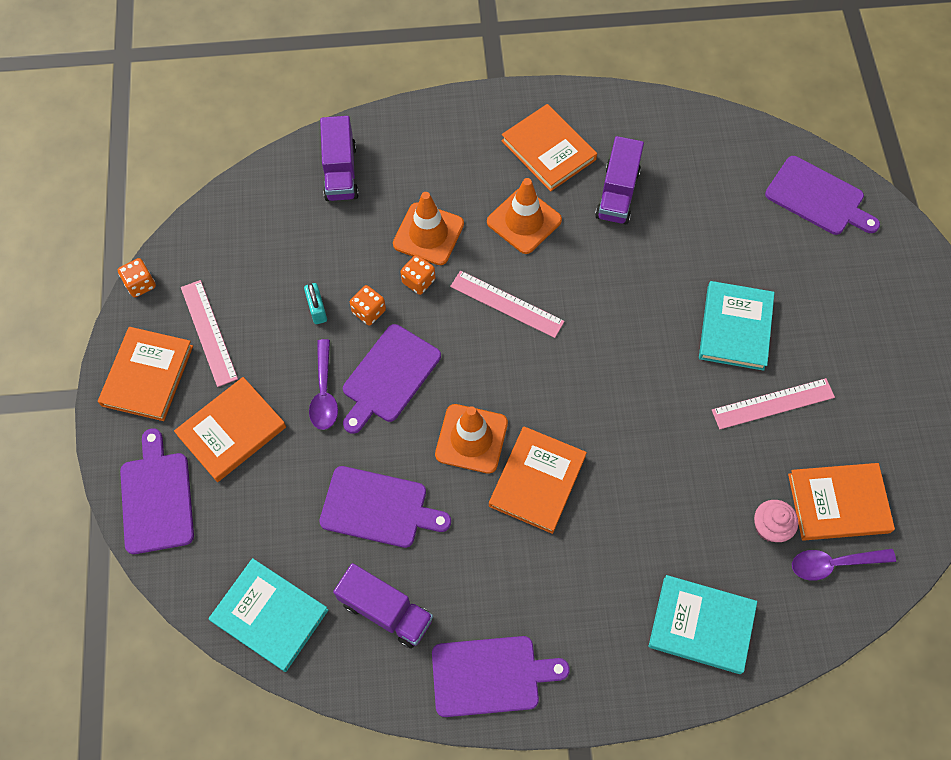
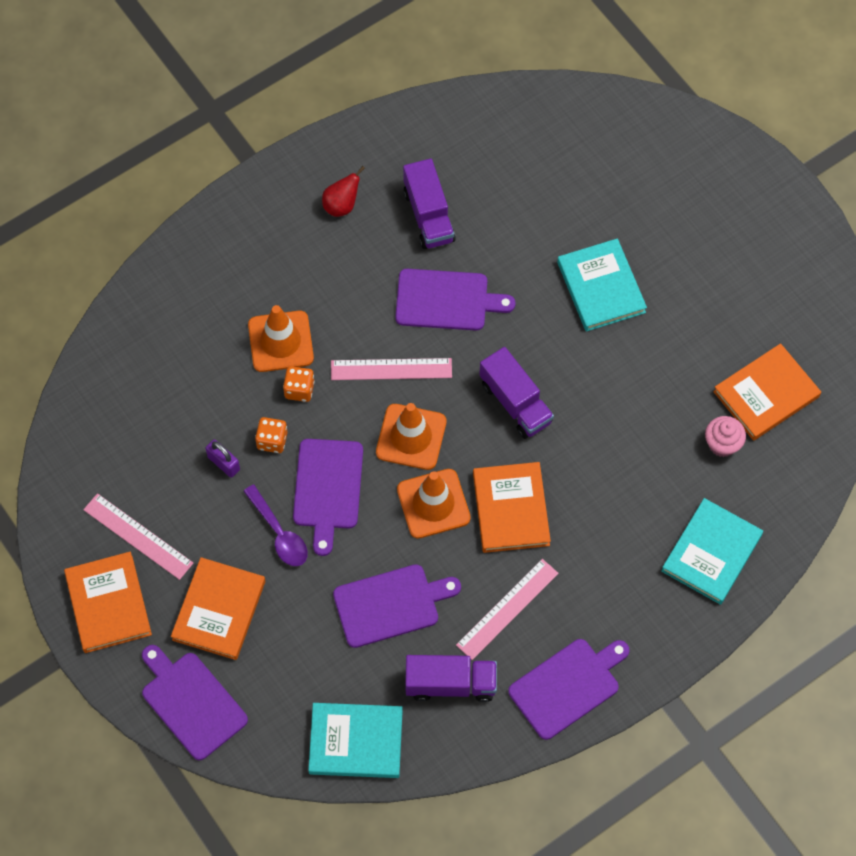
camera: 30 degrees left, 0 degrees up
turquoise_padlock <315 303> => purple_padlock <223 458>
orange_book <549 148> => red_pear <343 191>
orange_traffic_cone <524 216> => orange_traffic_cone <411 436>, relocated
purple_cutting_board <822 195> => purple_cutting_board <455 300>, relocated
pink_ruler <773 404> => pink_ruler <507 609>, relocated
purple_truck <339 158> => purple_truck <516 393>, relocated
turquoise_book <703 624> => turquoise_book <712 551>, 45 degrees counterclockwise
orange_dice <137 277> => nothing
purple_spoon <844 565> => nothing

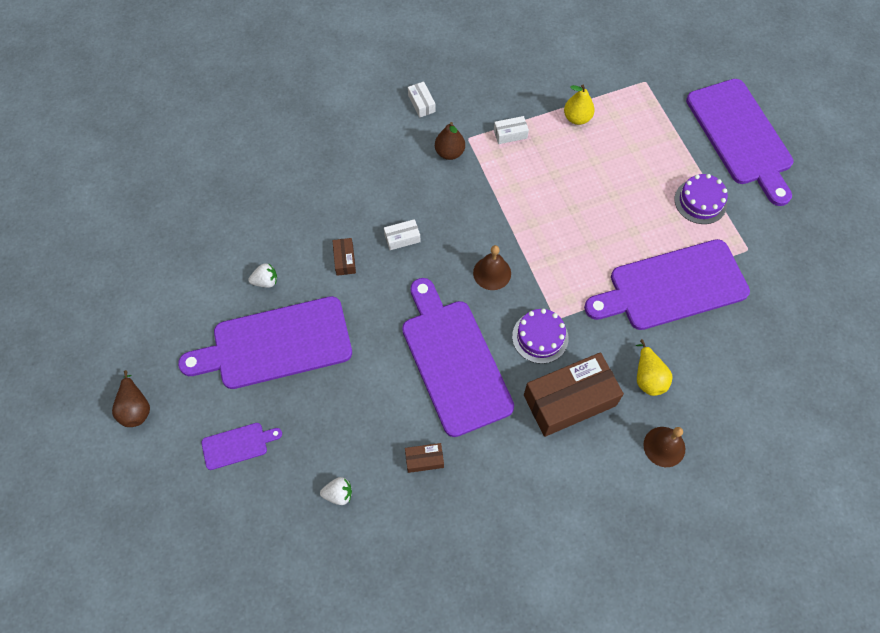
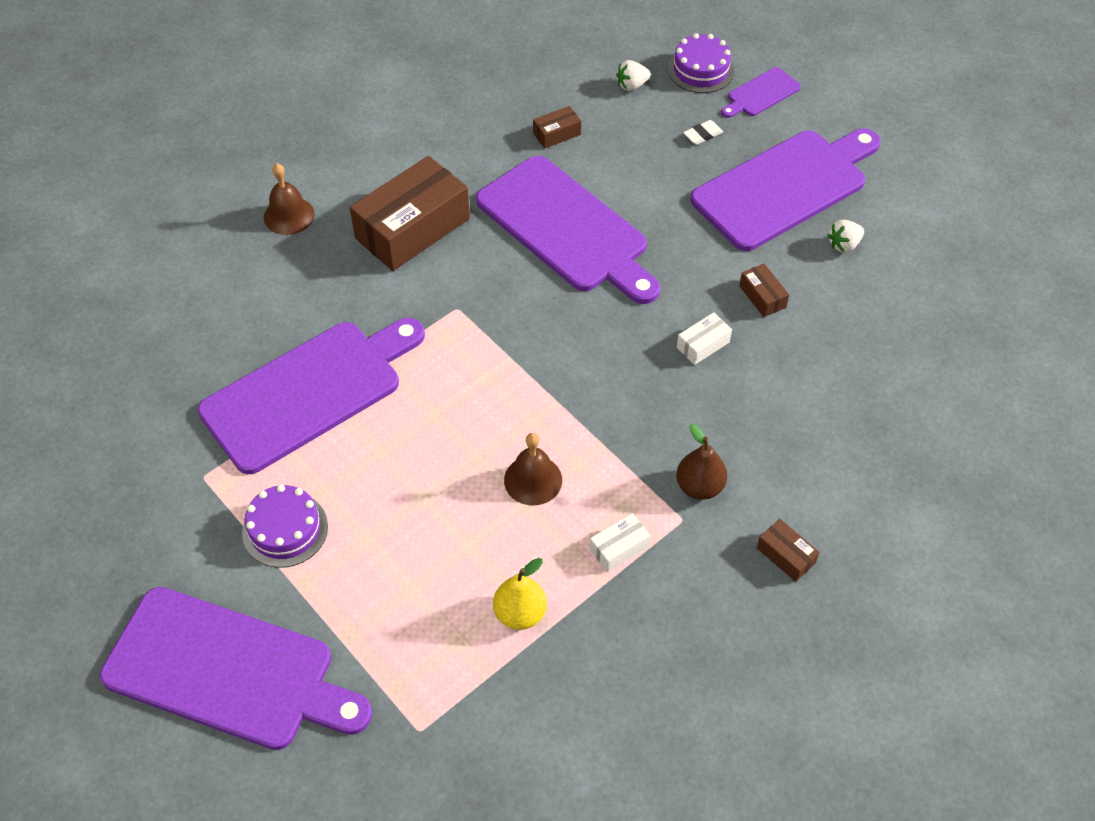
camera: 160 degrees right, 10 degrees down
purple_cutting_board <740 142> => purple_cutting_board <236 668>, 150 degrees clockwise
brown_bell <492 267> => brown_bell <533 469>, relocated
purple_cake <540 336> => purple_cake <701 63>, relocated
nothing => white_eraser <703 132>
white_box <422 99> => brown_box <788 550>
brown_pear <131 398> => nothing
yellow_pear <654 367> => nothing

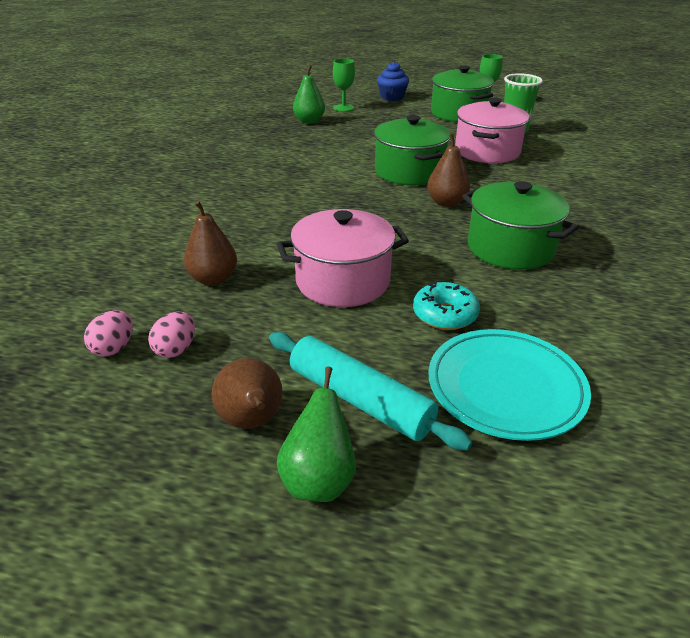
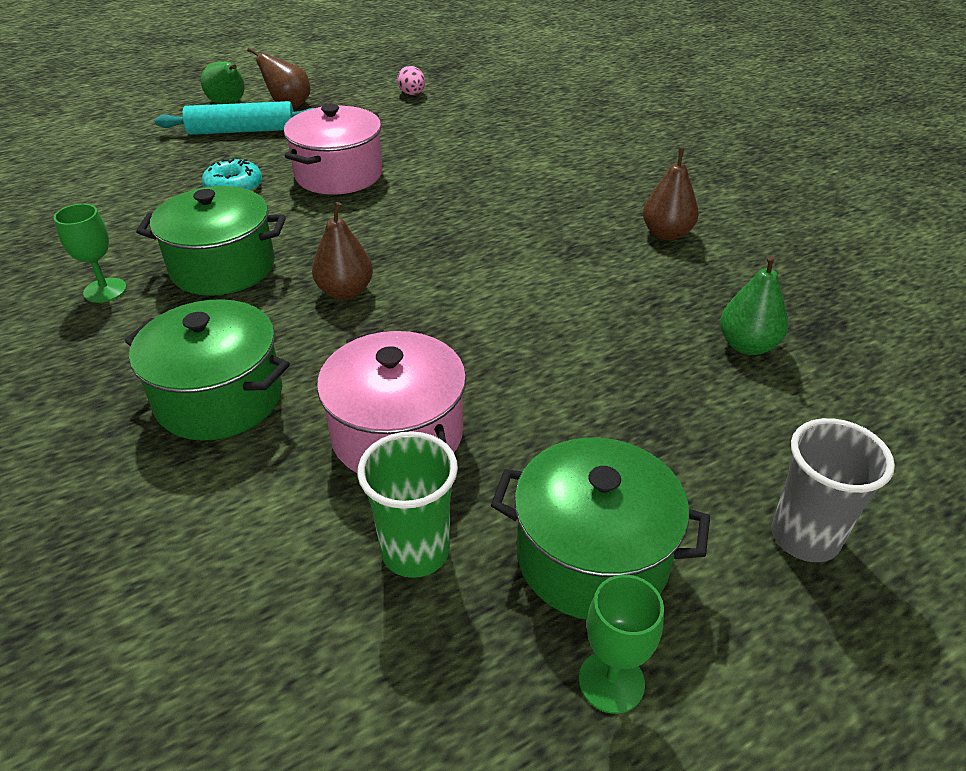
camera: 135 degrees right, 5 degrees up
green_goblet <344 85> => green_goblet <90 253>, relocated
green_pot <412 150> => green_pot <207 370>, relocated
brown_pear <210 243> => brown_pear <671 194>, relocated
blue_cupcake <393 81> => grey_cup <833 490>
pink_egg <171 335> => nothing
turquoise_plate <509 385> => nothing

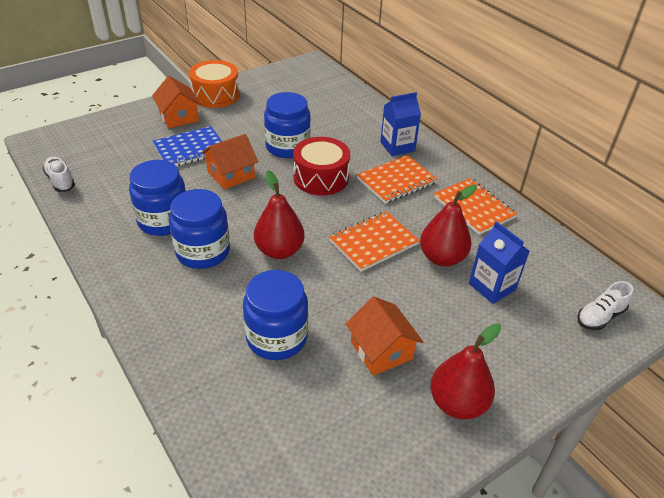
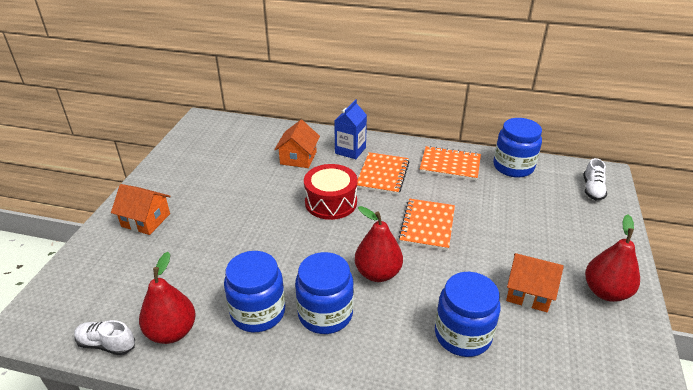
camera: 40 degrees left, 5 degrees down
red_pear <448 226> => red_pear <167 298>, relocated
orange_house <229 162> => orange_house <297 144>, relocated
blue_jar <287 125> => blue_jar <517 148>, relocated
blue_notebook <187 146> => nothing
orange_drum <214 84> => nothing
blue_carton <499 262> => nothing

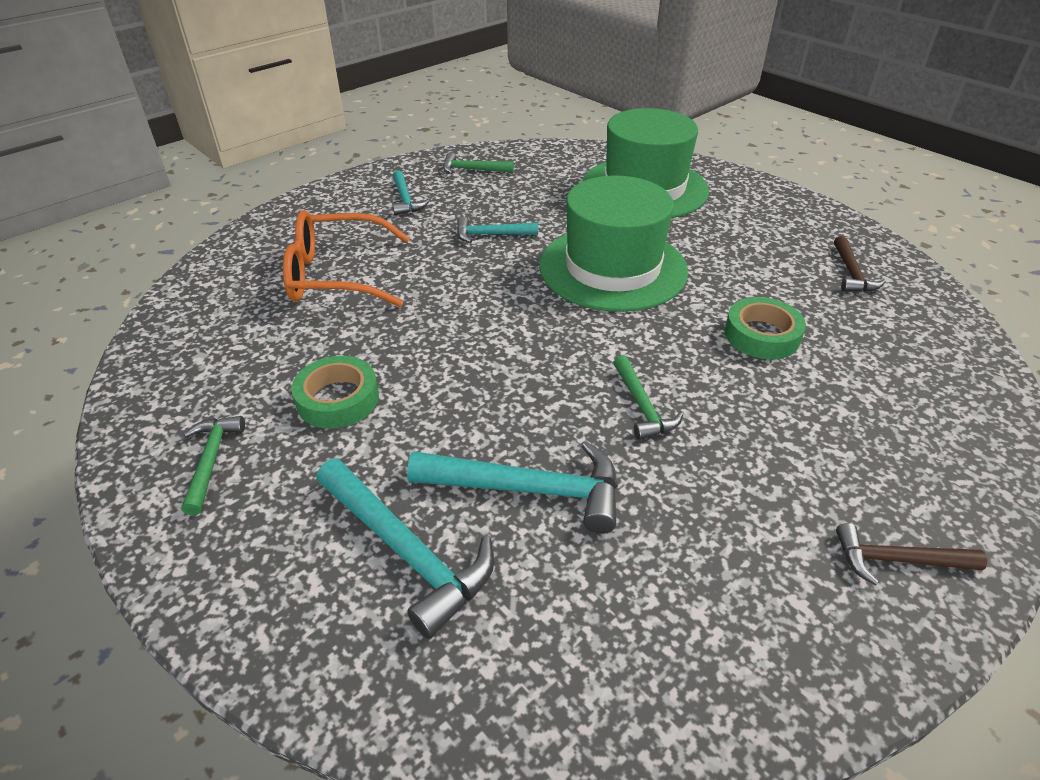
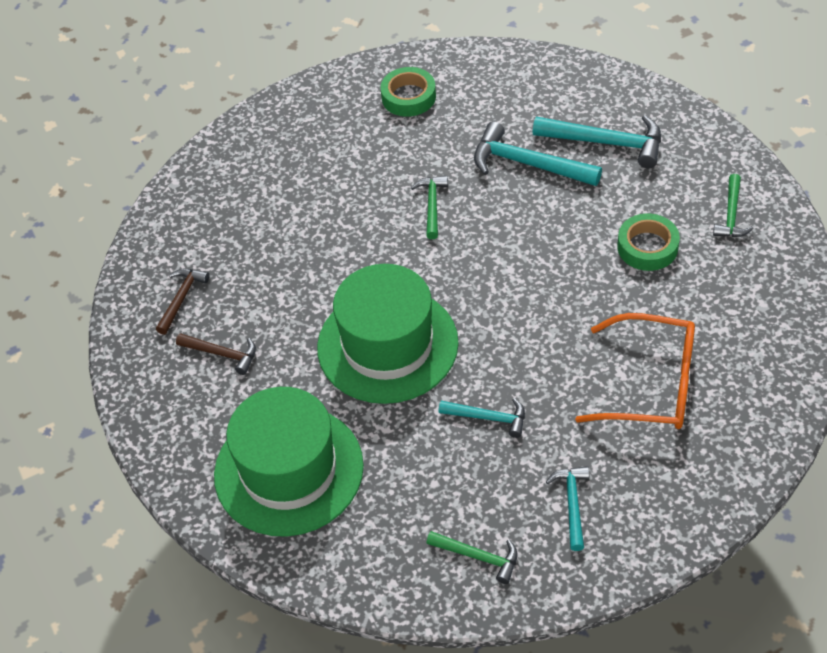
camera: 160 degrees left, 10 degrees up
brown_hammer <911 554> => brown_hammer <216 354>, relocated
green_tape <765 328> => green_tape <408 92>, relocated
turquoise_hammer <405 548> => turquoise_hammer <596 141>, 135 degrees clockwise

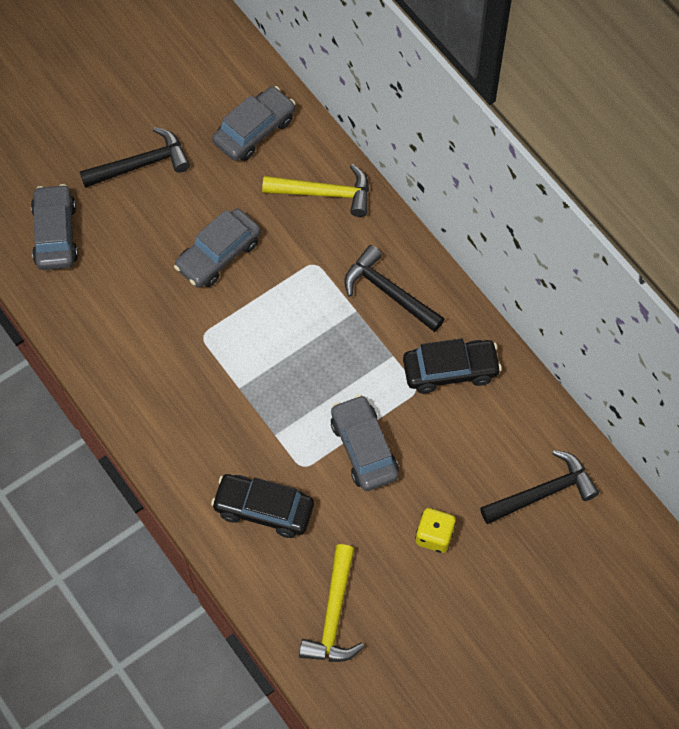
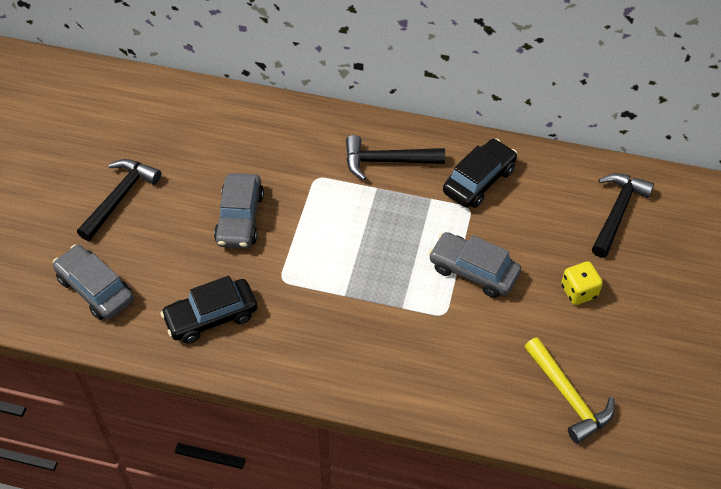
camera: 40 degrees left, 10 degrees down
black_car <262 506> => black_car <209 310>, relocated
grey_car <254 123> => nothing
yellow_hammer <315 190> => nothing

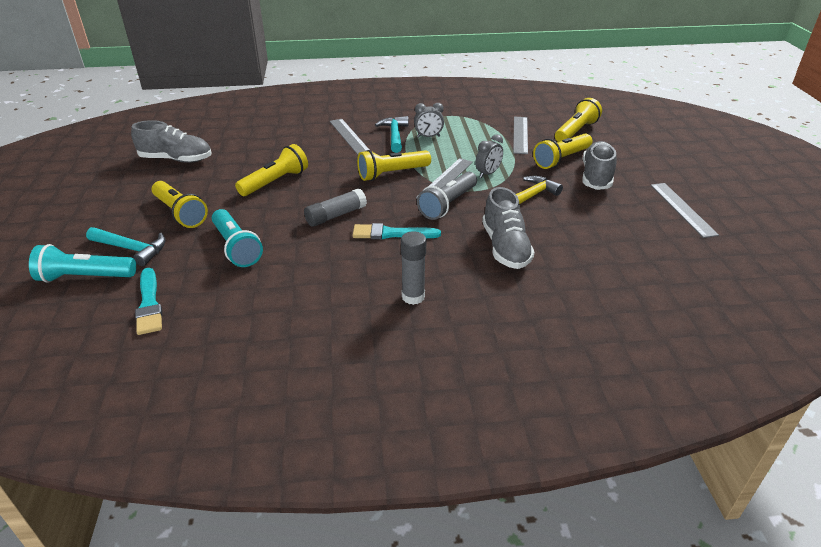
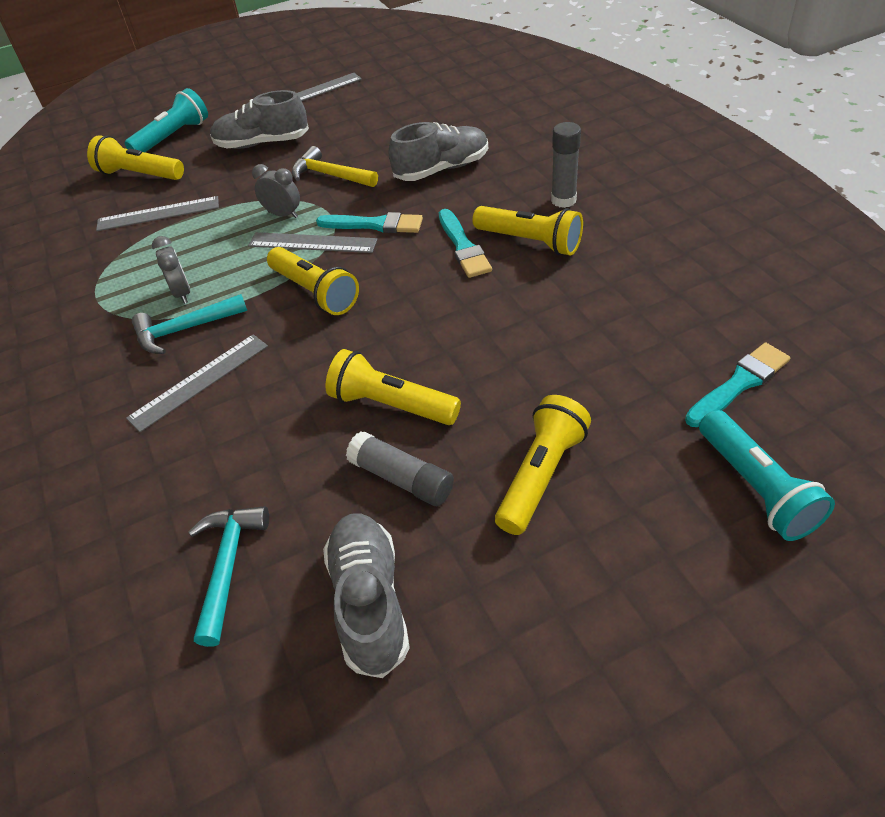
camera: 105 degrees left, 10 degrees up
turquoise_flashlight <237 238> => turquoise_flashlight <166 120>, relocated
turquoise_hammer <126 246> => turquoise_hammer <228 576>, relocated
grey_flashlight <447 196> => turquoise_brush <369 222>
grey_glue_stick <335 207> => grey_glue_stick <400 468>, relocated
yellow_flashlight <562 151> => yellow_flashlight <528 230>, relocated

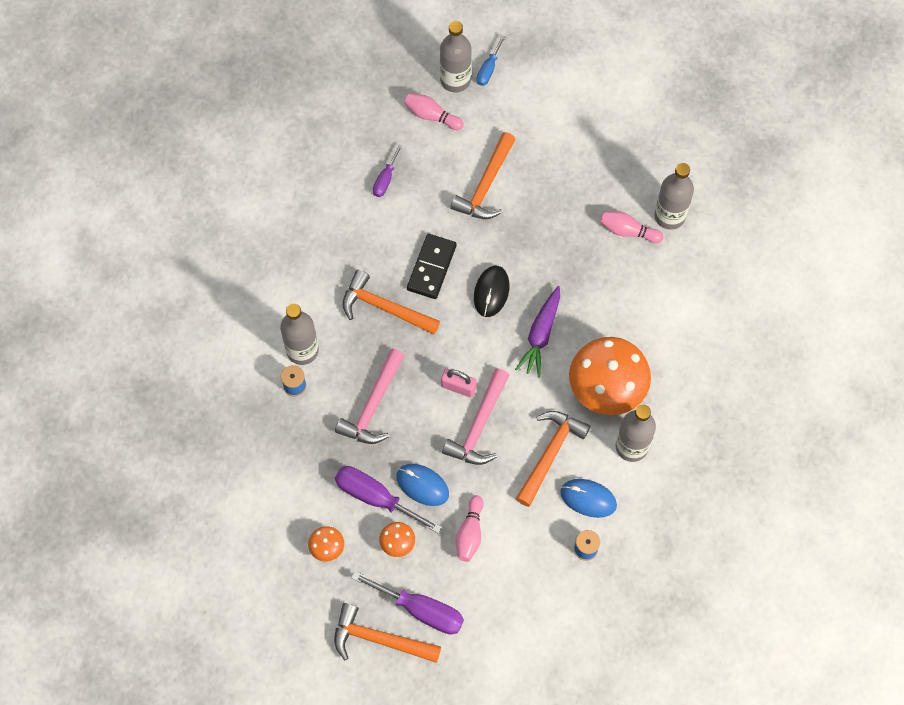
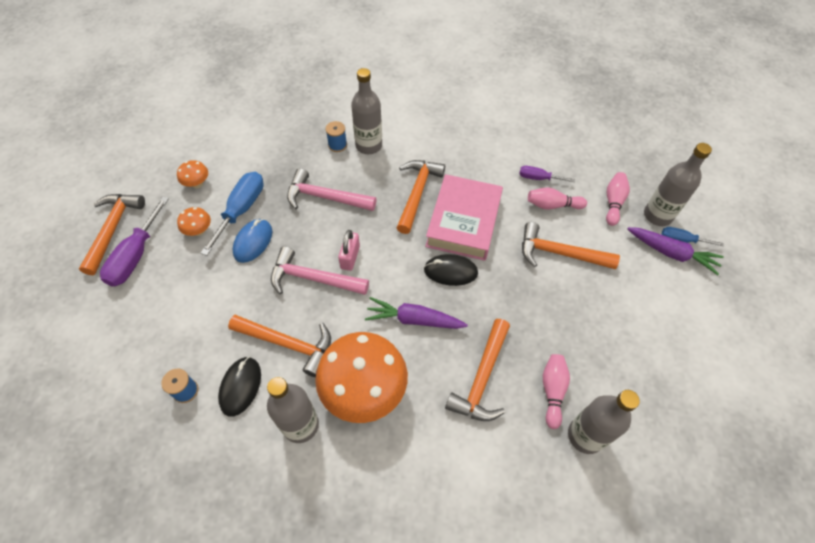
camera: 80 degrees right, 10 degrees down
purple_screwdriver <388 499> => blue_screwdriver <232 214>
blue_mouse <588 498> => black_mouse <239 386>
black_domino <432 266> => pink_book <464 217>
nothing => orange_hammer <477 370>
pink_bowling_pin <470 528> => pink_bowling_pin <557 199>, relocated
nothing => purple_carrot <675 251>

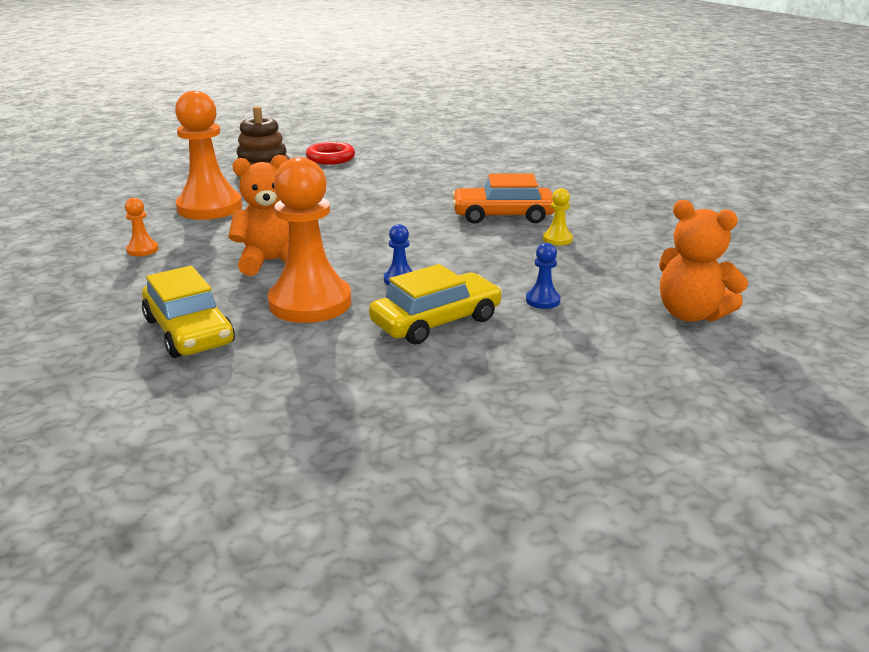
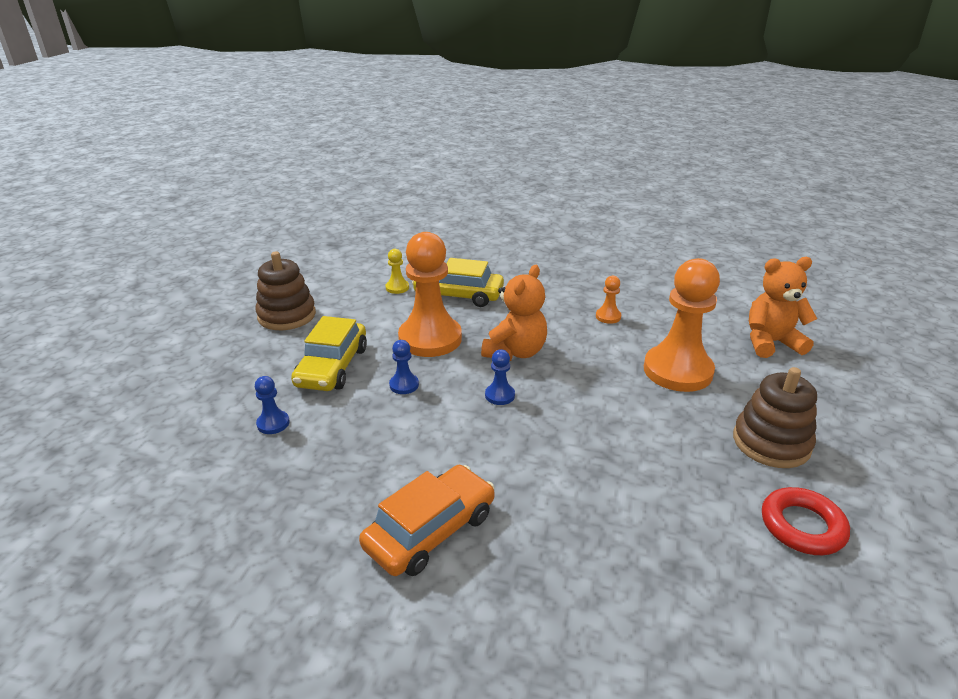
camera: 135 degrees right, 5 degrees up
nothing => brown_stacking_toy <285 290>
yellow_pawn <558 216> => yellow_pawn <397 271>, relocated
nothing => blue_pawn <500 377>
orange_teddy_bear <703 261> => orange_teddy_bear <783 307>, relocated

